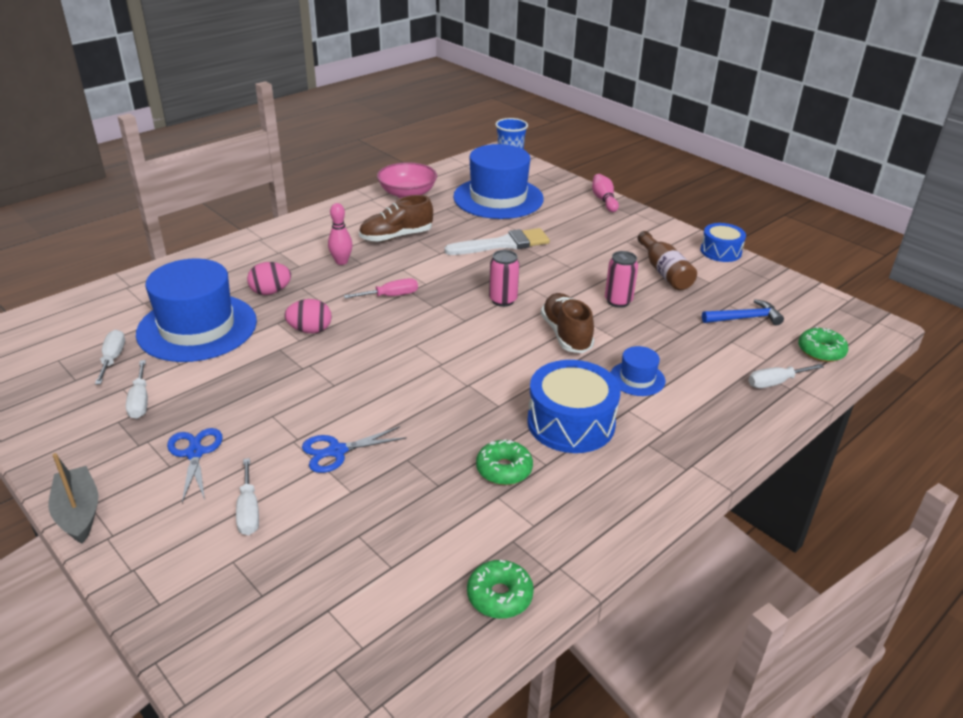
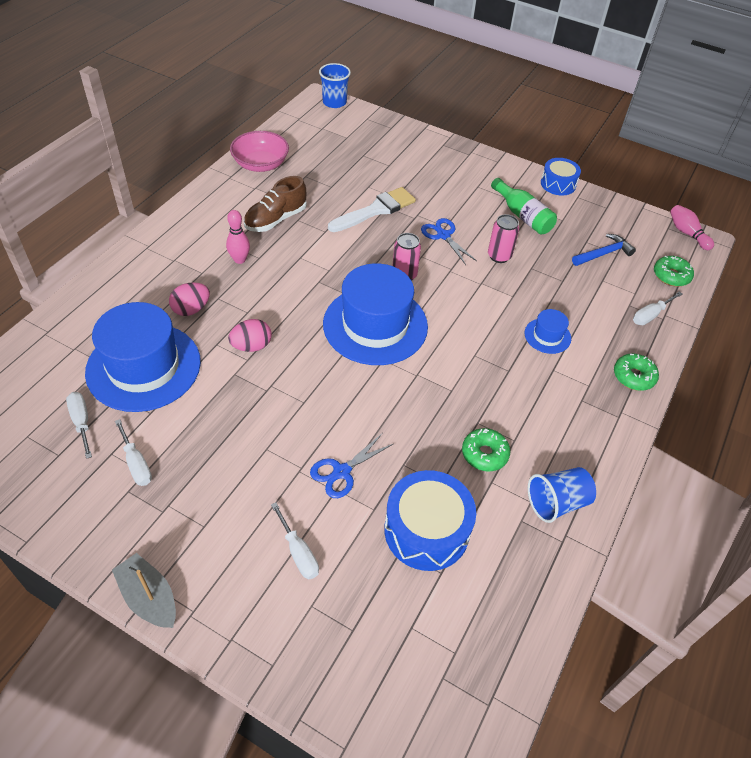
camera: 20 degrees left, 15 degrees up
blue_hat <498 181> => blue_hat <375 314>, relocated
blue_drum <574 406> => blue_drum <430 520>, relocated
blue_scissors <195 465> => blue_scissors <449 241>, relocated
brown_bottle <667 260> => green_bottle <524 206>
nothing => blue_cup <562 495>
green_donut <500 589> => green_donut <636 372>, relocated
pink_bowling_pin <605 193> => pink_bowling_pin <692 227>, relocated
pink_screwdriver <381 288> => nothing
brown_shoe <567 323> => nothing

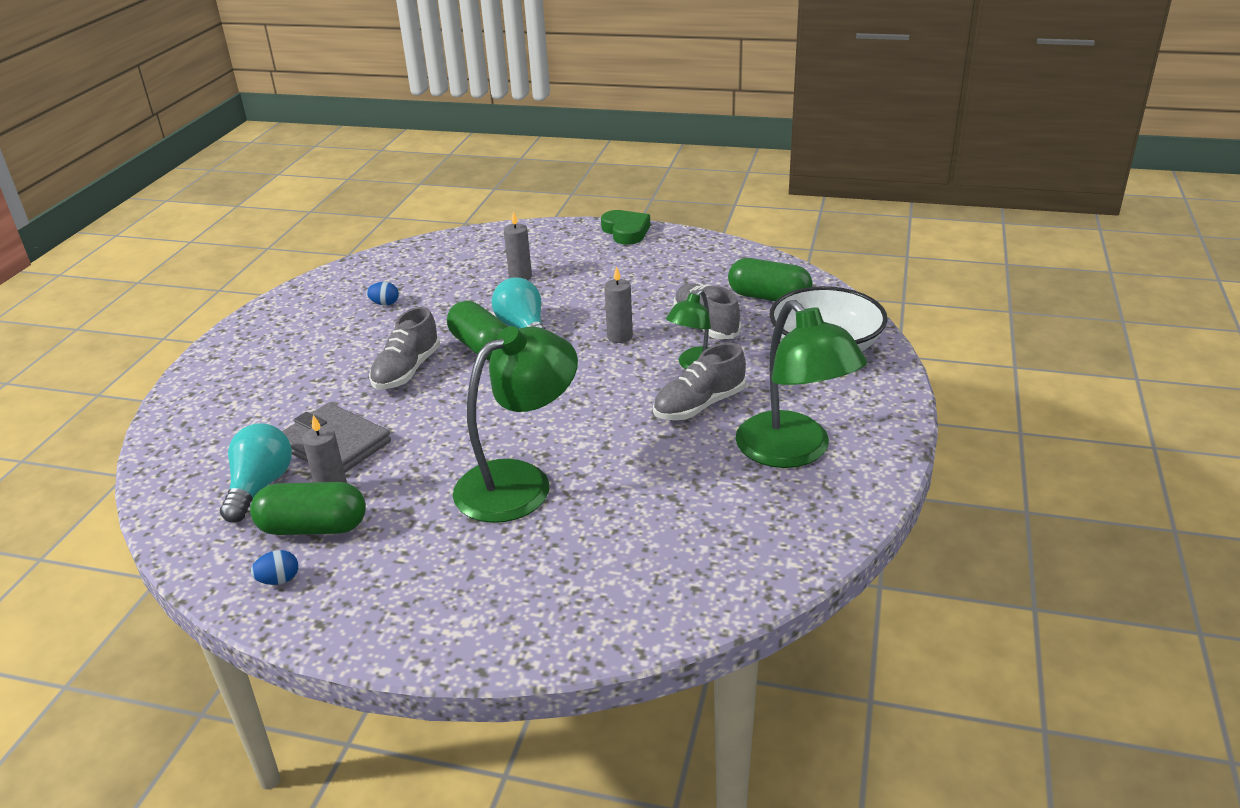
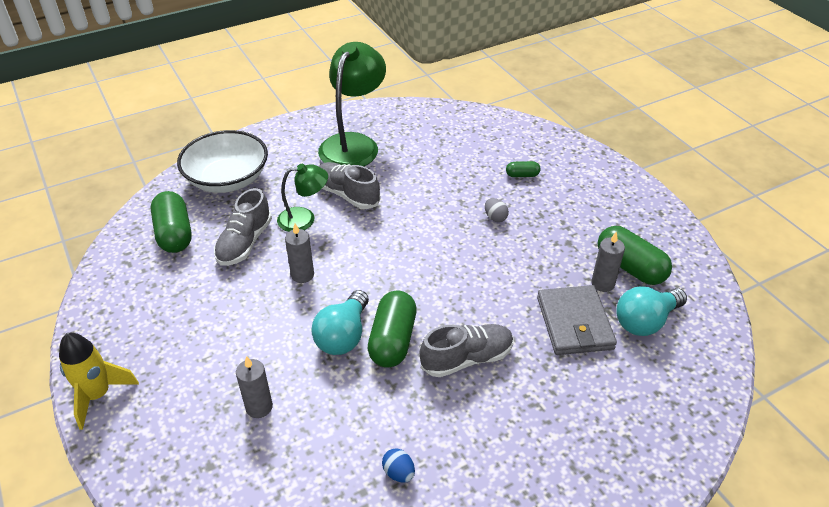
camera: 135 degrees left, 10 degrees up
green_heart <625 227> => yellow_rocket <99 381>
grey_shoe <699 381> => grey_shoe <349 185>, 150 degrees counterclockwise
green_lamp <515 424> => grey_egg <497 210>
nothing => green_capsule <523 169>
blue_egg <274 567> => nothing

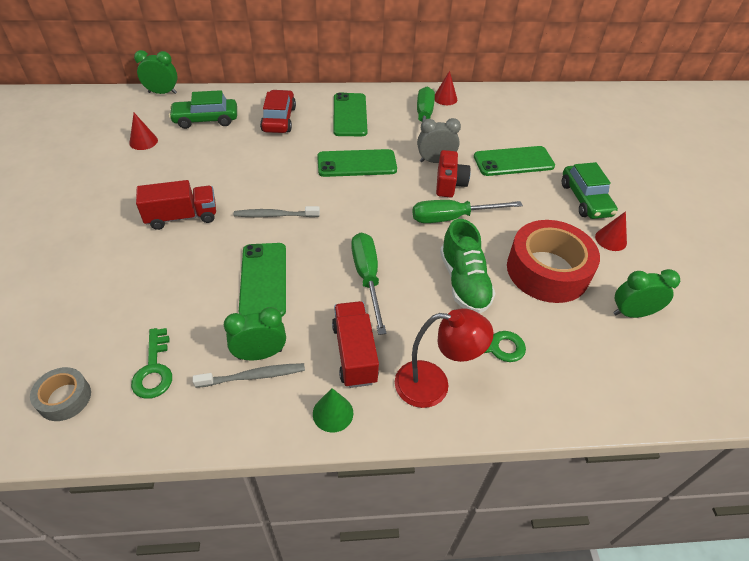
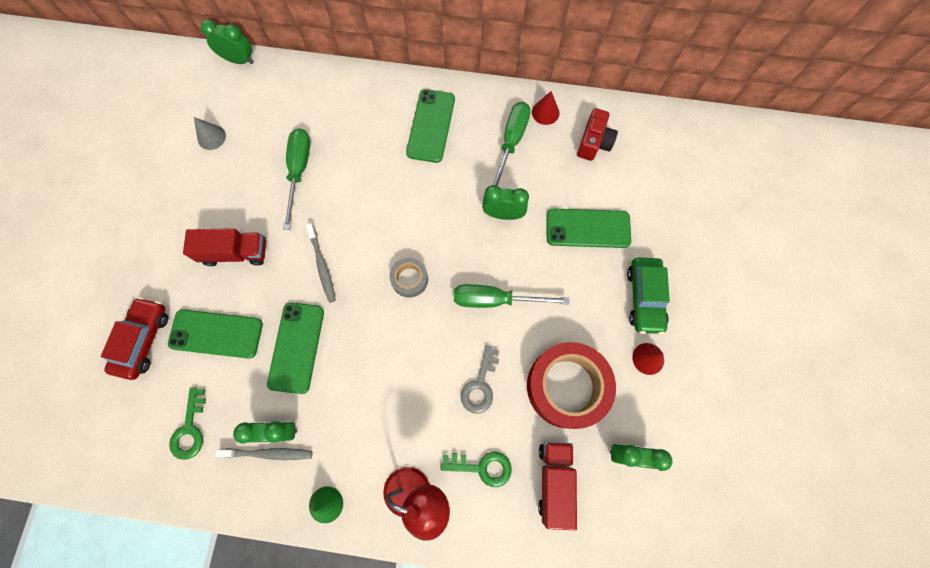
camera: 15 degrees right, 25 degrees up
red_car <278 111> => red_car <134 338>, relocated
green_phone <357 163> => green_phone <215 334>, relocated
red_cone <143 131> => grey_cone <210 133>
green_screwdriver <368 284> => green_screwdriver <296 179>, relocated
grey_toothbrush <277 211> => grey_toothbrush <321 263>, 120 degrees counterclockwise
grey_tape <60 394> => grey_tape <408 278>, relocated
green_shoe <468 266> => grey_key <480 380>
grey_clock <439 140> => green_clock <505 202>
red_truck <355 344> => red_truck <557 486>, relocated
red_camera <453 174> => red_camera <597 134>, relocated
green_car <203 109> => nothing

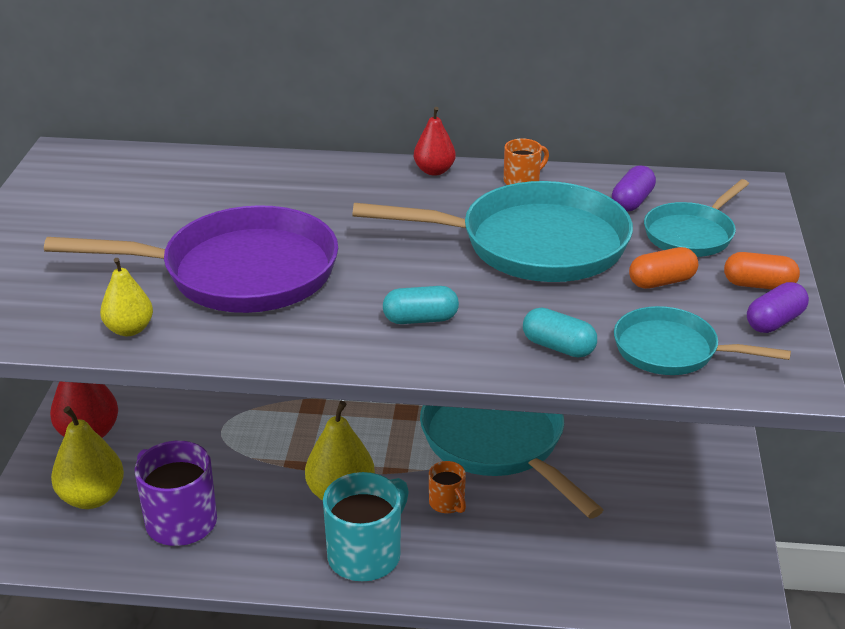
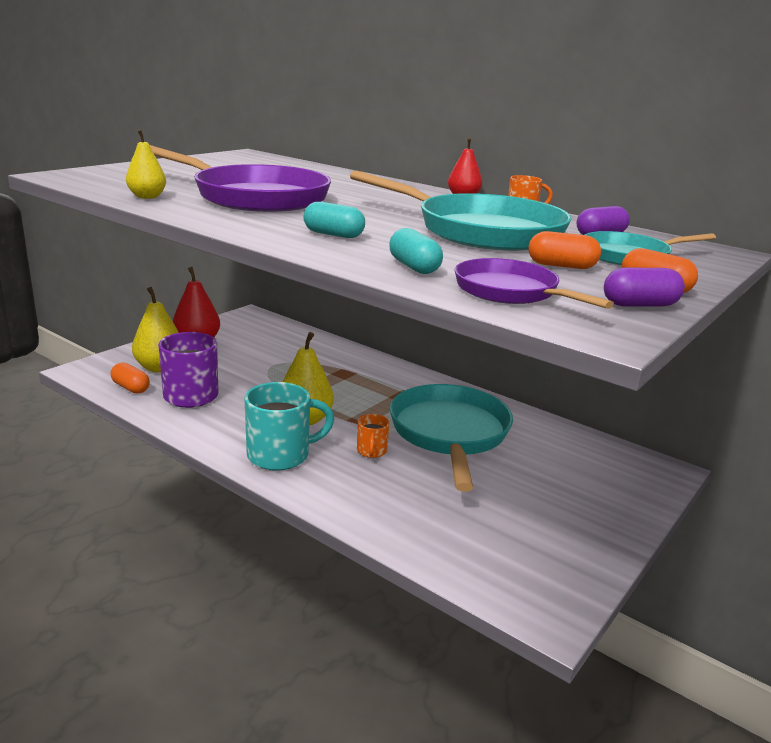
camera: 30 degrees right, 10 degrees down
nothing => orange_capsule <130 378>
turquoise_pan <702 340> => purple_pan <534 283>

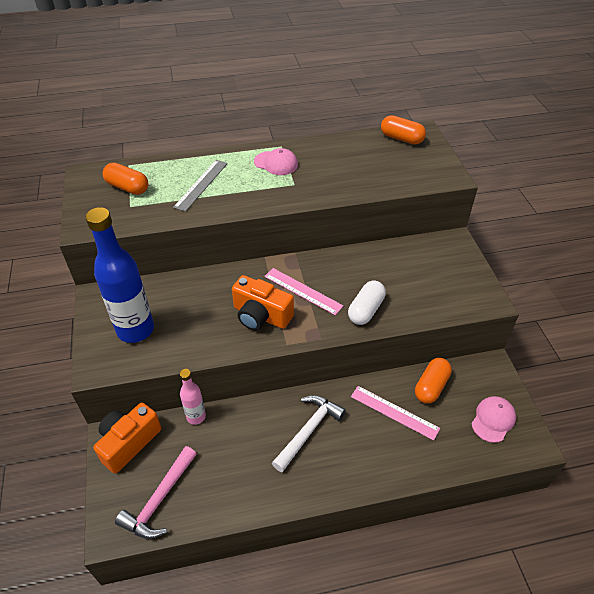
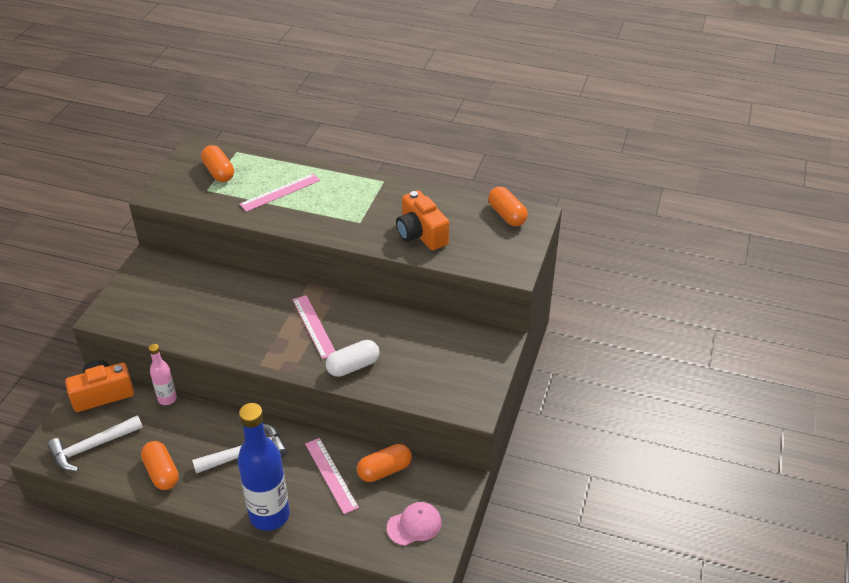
camera: 30 degrees right, 5 degrees down
pink_hammer <156 492> => white_hammer <95 443>
nothing => orange_capsule <160 465>
blue_bottle <119 275> => blue_bottle <263 467>, relocated
grey_ruler <200 186> => pink_ruler <279 192>
orange_camera <263 303> => orange_camera <422 220>, relocated
pink_cap <276 161> => nothing

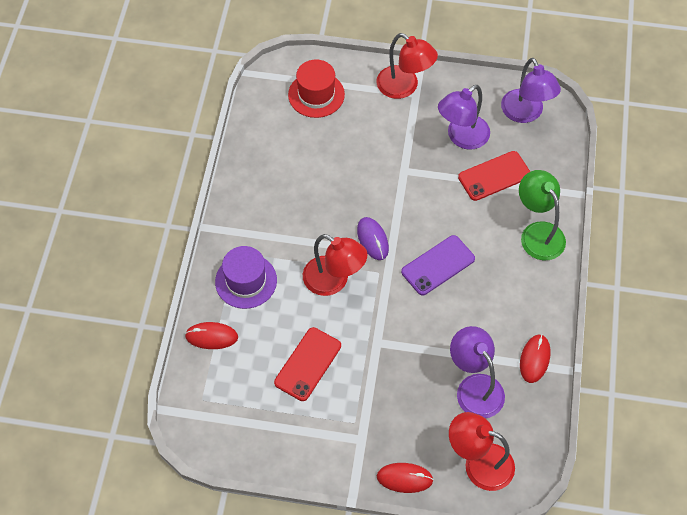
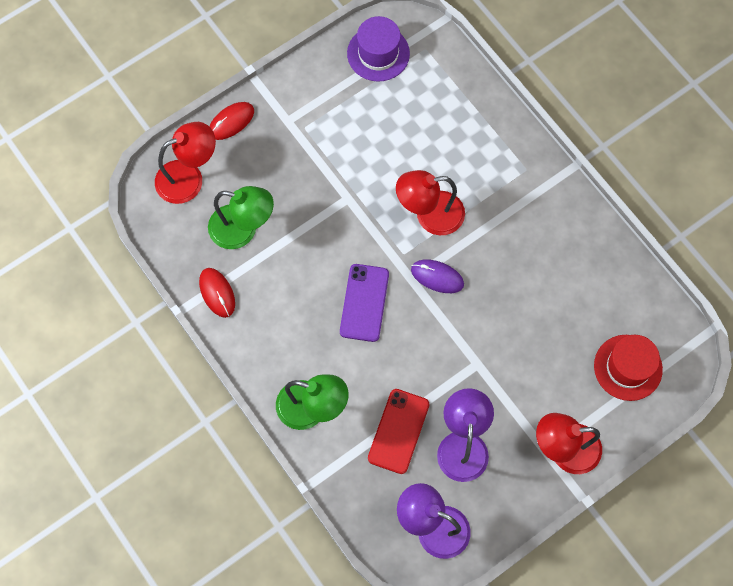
camera: 135 degrees right, 10 degrees up
purple_lamp <477 372> => green_lamp <241 217>
purple_hat <246 277> => purple_hat <378 48>, relocated
red_mouse <211 335> => nothing
red_phone <307 364> => nothing

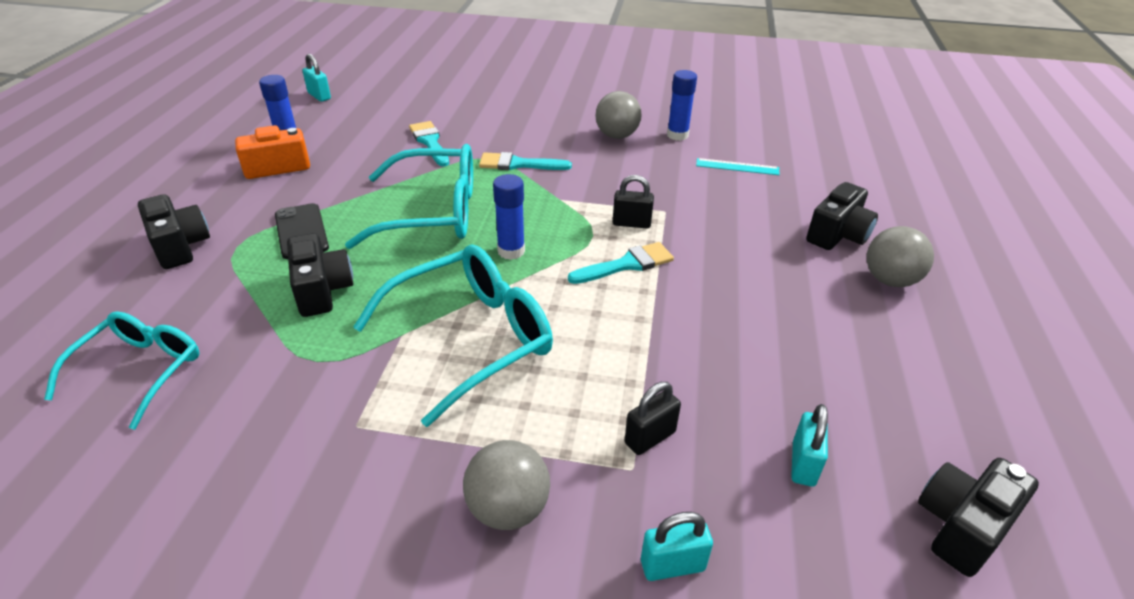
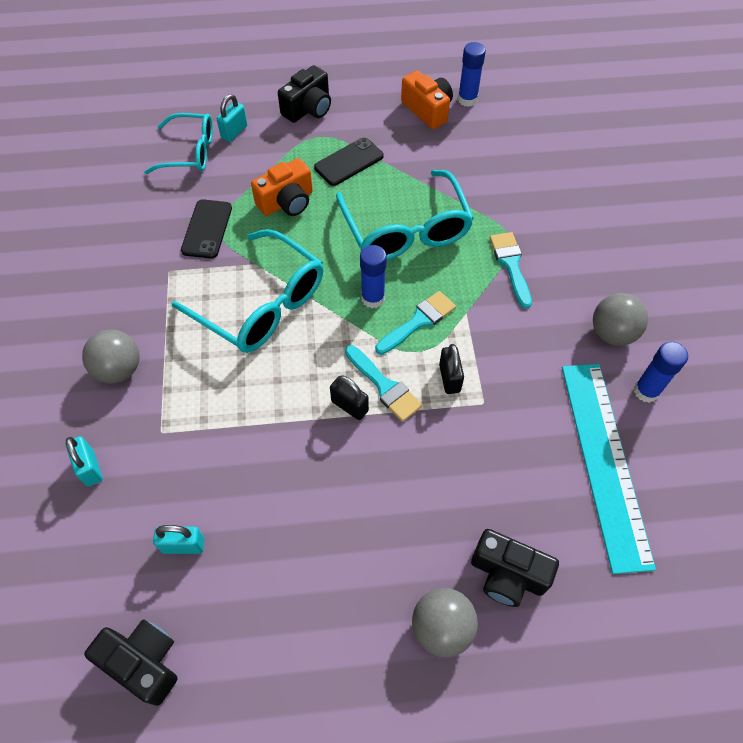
camera: 75 degrees right, 20 degrees up
nothing => black_phone <206 229>
turquoise_padlock <316 78> => turquoise_padlock <232 118>, relocated
black_camera <320 275> => orange_camera <282 187>
black_padlock <653 418> => black_padlock <349 397>, relocated
turquoise_brush <429 144> => turquoise_brush <415 323>, relocated
turquoise_ruler <738 166> => turquoise_ruler <609 469>, x2.32

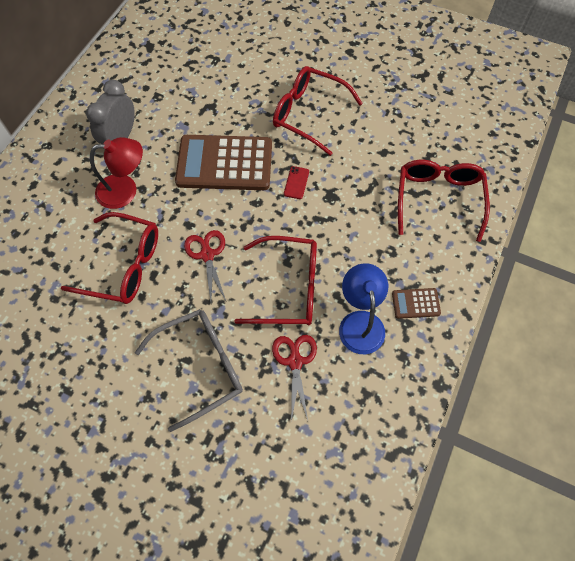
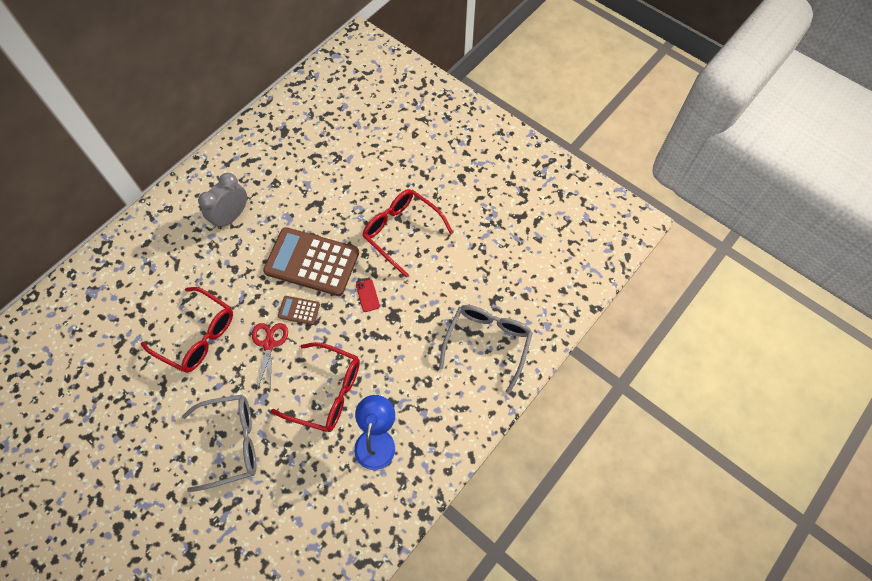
camera: 15 degrees right, 0 degrees up
brown_calculator <416 303> => brown_calculator <299 310>, relocated
red_phone <296 182> => red_phone <368 295>, 45 degrees counterclockwise
red_glasses <444 201> => grey_glasses <486 349>
red_lamp <116 173> => nothing
red_scissors <294 378> => nothing

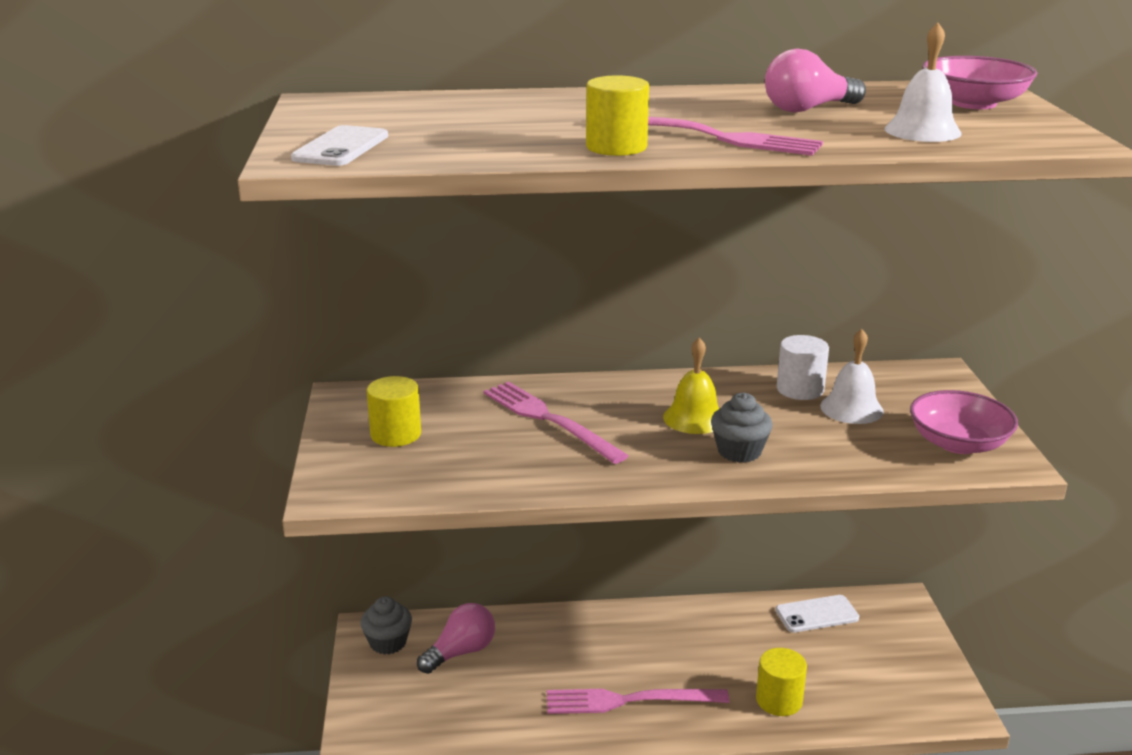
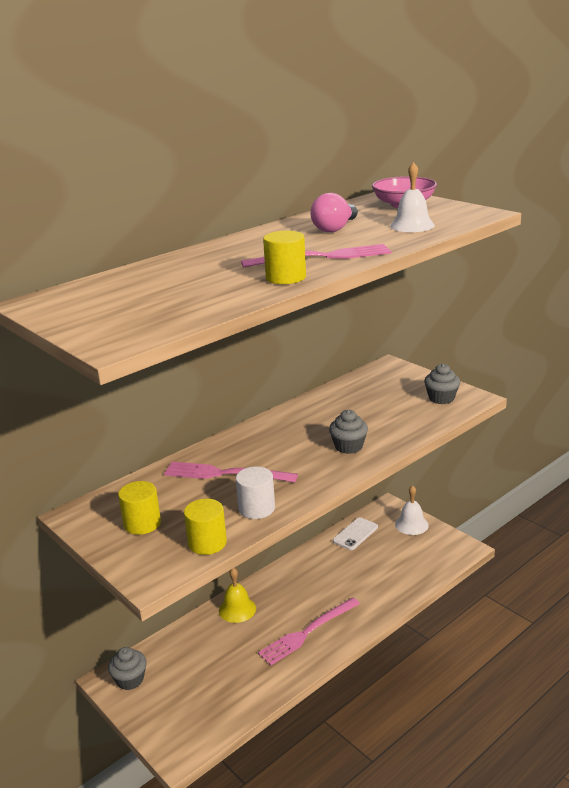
camera: 35 degrees left, 0 degrees up
yellow_cylinder <781 682> => yellow_cylinder <205 527>, relocated
yellow_bell <691 386> => yellow_bell <237 595>, relocated
white_cylinder <803 367> => white_cylinder <255 492>, relocated
white_bell <852 376> => white_bell <412 510>, relocated
pink_bowl <964 422> => grey_cupcake <442 384>
white_phone <339 145> => nothing
pink_light_bulb <456 638> => nothing

